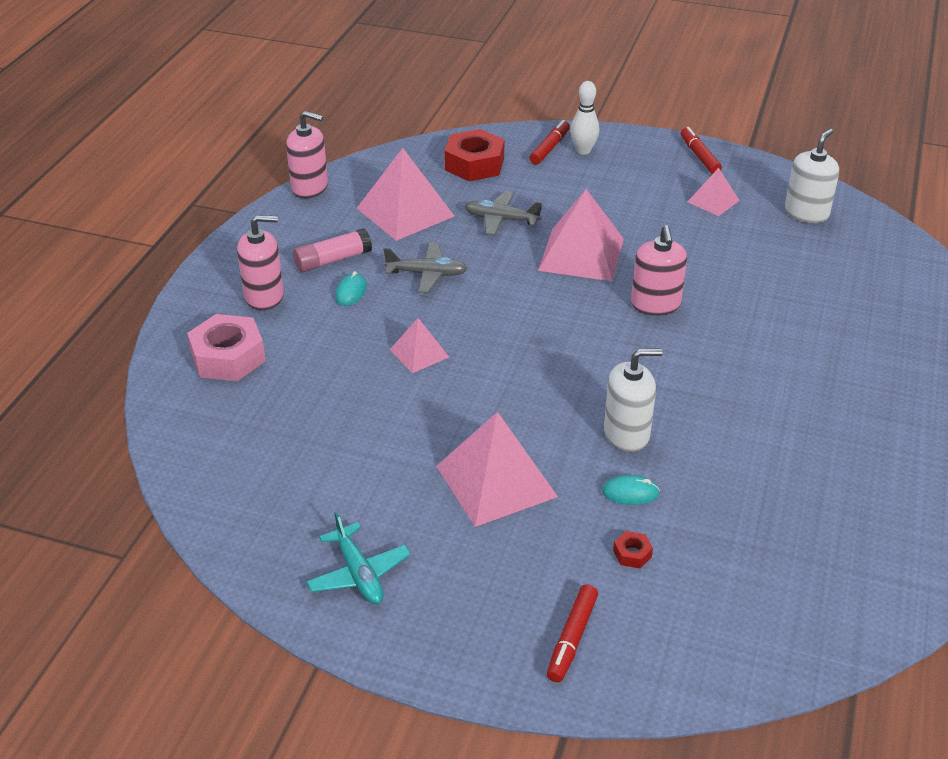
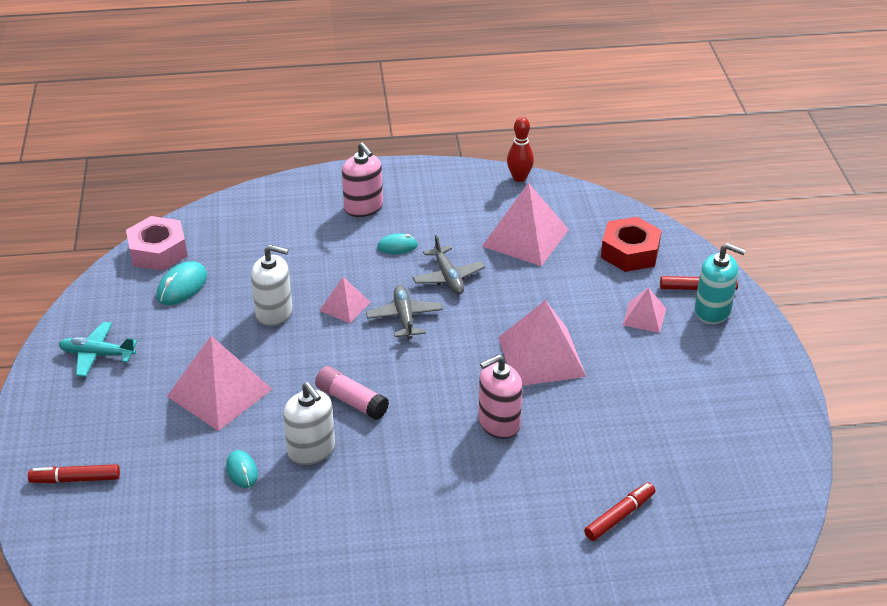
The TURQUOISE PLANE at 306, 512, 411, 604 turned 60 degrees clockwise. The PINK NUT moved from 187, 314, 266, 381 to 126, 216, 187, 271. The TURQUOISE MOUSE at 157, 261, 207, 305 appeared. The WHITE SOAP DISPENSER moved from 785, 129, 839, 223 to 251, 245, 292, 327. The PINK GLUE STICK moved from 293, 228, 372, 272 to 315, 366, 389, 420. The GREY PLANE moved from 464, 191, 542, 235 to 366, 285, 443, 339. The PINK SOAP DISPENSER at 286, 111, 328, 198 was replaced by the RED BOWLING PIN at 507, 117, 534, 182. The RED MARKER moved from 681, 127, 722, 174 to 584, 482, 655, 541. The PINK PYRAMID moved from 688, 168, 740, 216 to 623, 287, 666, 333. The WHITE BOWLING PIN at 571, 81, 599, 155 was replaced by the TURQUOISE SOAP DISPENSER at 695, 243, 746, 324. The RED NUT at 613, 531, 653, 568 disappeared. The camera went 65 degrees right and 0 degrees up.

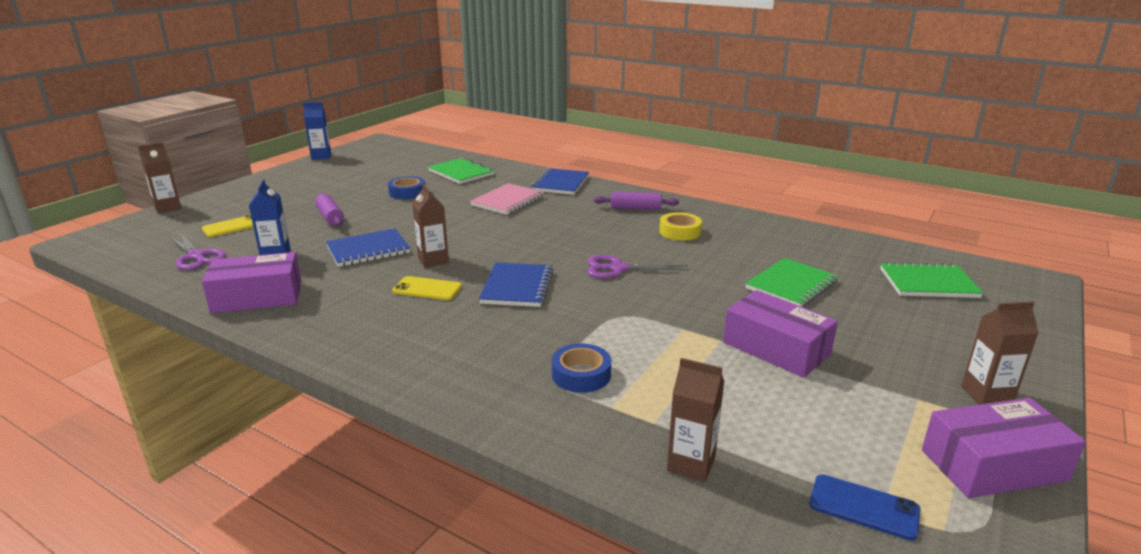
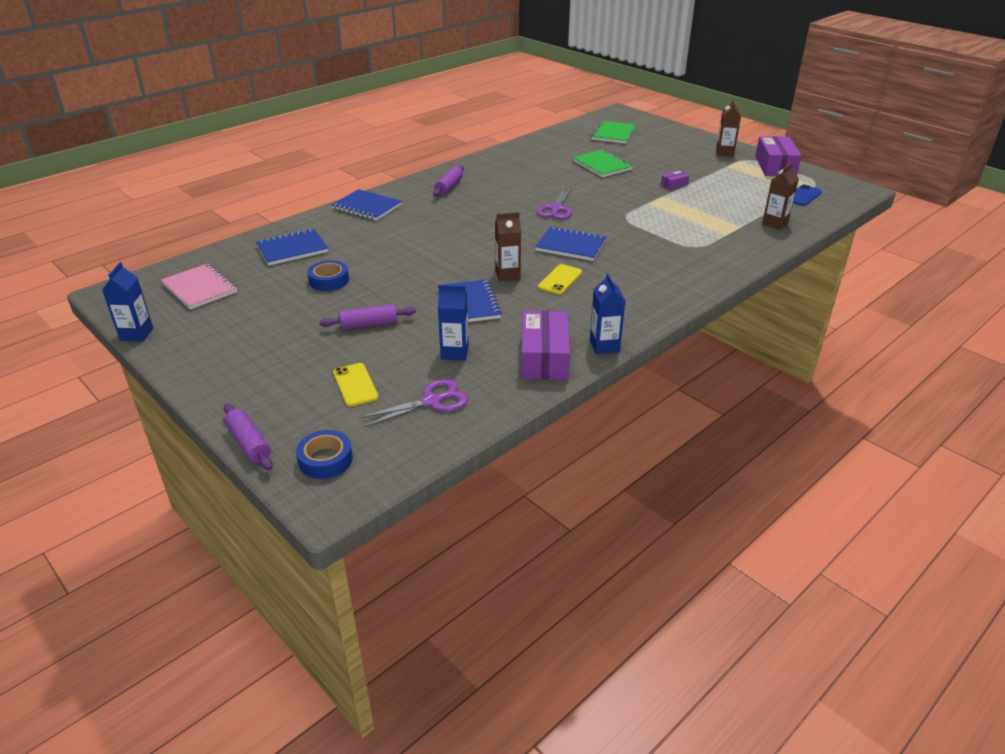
The PINK NOTEBOOK moved from 470, 183, 544, 215 to 161, 264, 237, 310. The BROWN CARTON at 138, 142, 181, 213 was replaced by the PURPLE ROLLING PIN at 224, 403, 273, 470. The GREEN NOTEBOOK at 428, 157, 495, 184 became the BLUE NOTEBOOK at 256, 229, 328, 266. The BLUE TAPE moved from 552, 343, 611, 393 to 296, 430, 353, 479. The BLUE CARTON at 590, 273, 625, 354 appeared. The PURPLE BOX at 723, 290, 838, 378 changed to 0.45 times the size. The YELLOW TAPE at 659, 212, 702, 241 disappeared. The camera went 75 degrees left and 10 degrees up.

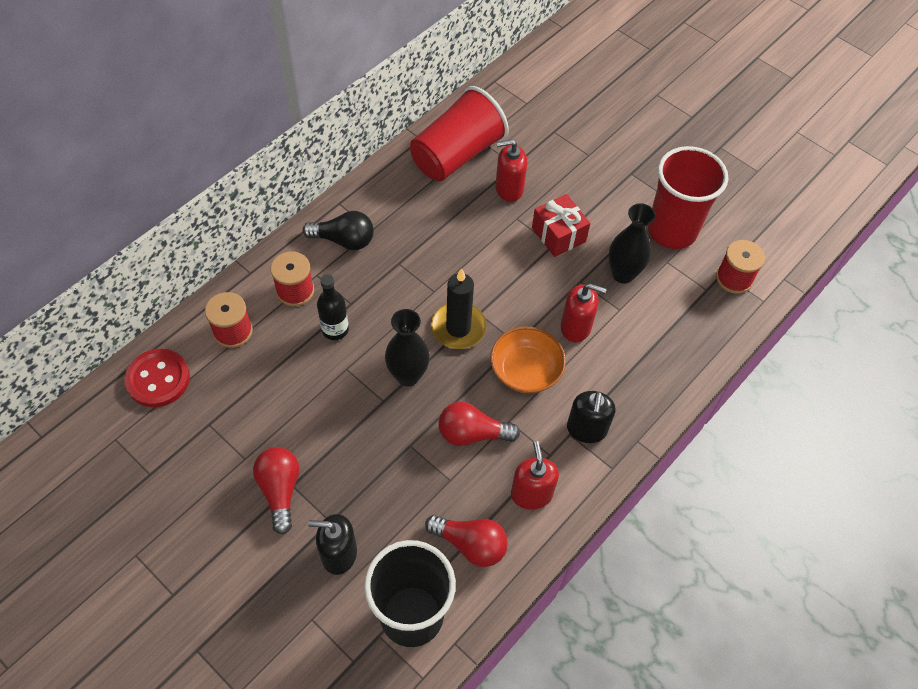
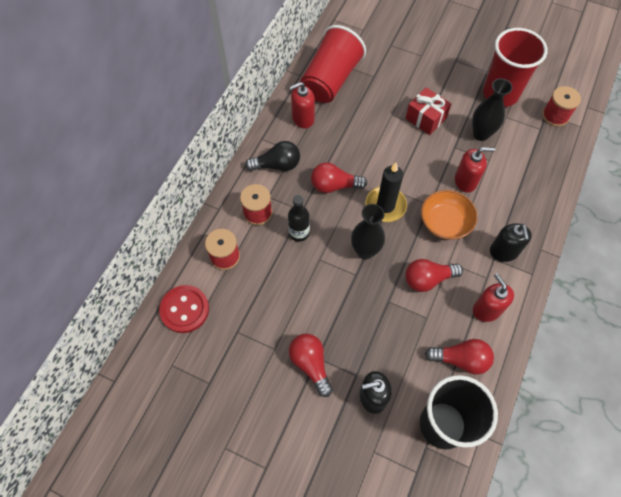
The RED SOAP DISPENSER moved from 495, 139, 528, 202 to 289, 82, 315, 128. The RED LIGHT BULB at 311, 162, 367, 193 appeared. The camera went 15 degrees left and 5 degrees up.

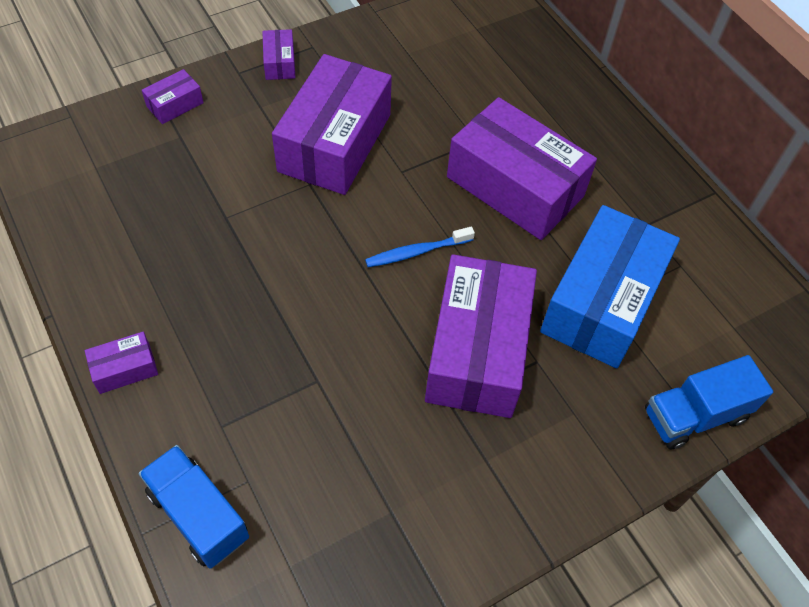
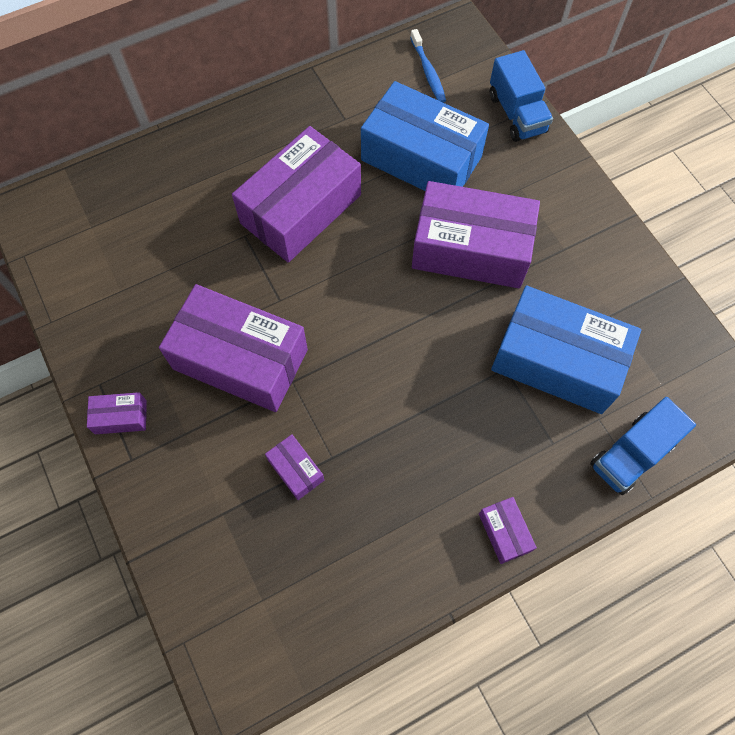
The PURPLE BOX moved from 142, 69, 204, 124 to 265, 434, 324, 500. The BLUE TOOTHBRUSH moved from 365, 227, 475, 267 to 410, 29, 446, 103. The BLUE BOX at 491, 286, 641, 414 appeared. The camera went 85 degrees left and 10 degrees up.

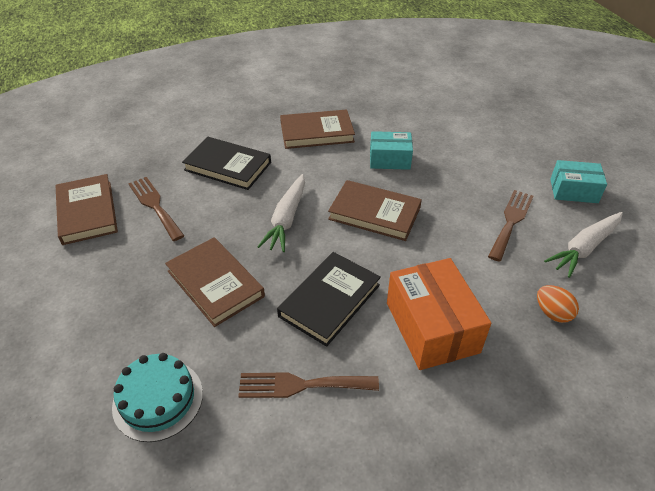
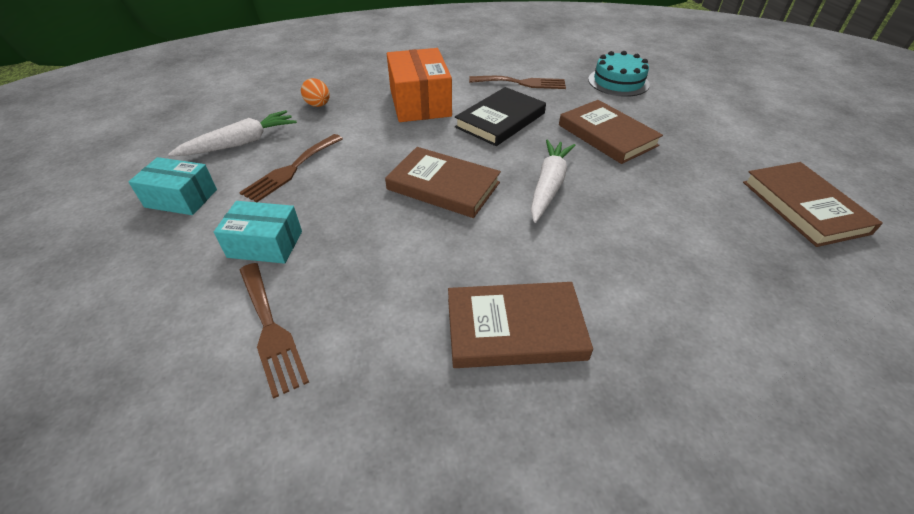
The TURQUOISE BOX moved from 370, 131, 413, 170 to 214, 201, 302, 264. The BROWN FORK moved from 128, 177, 185, 241 to 240, 263, 309, 399. The BLACK BOOK at 182, 137, 271, 190 disappeared. The camera went 175 degrees left and 0 degrees up.

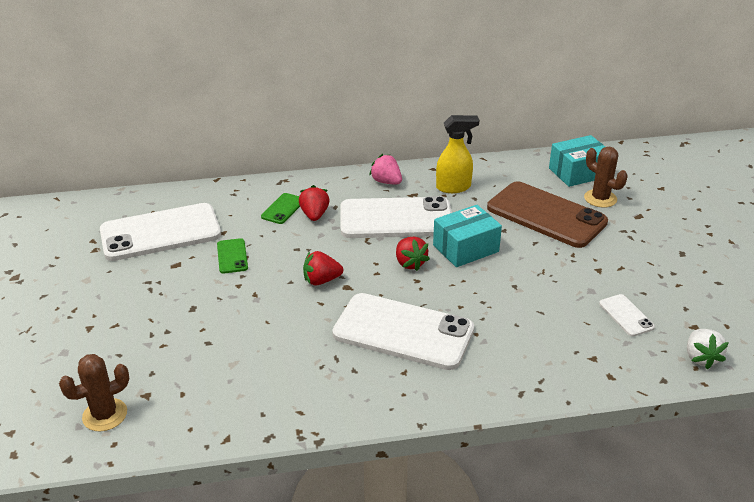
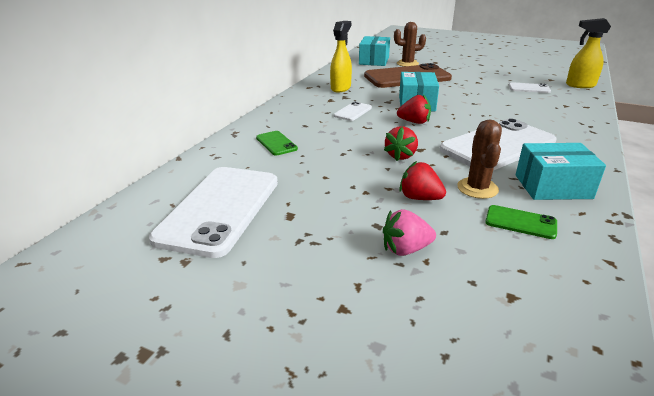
The WHITE PHONE at 340, 196, 452, 238 changed to 0.44 times the size. The PINK STRAWBERRY moved from 369, 154, 402, 184 to 383, 209, 436, 256. The RED STRAWBERRY moved from 299, 185, 330, 221 to 399, 161, 446, 200. The BROWN CACTUS moved from 59, 354, 129, 431 to 457, 119, 502, 199. The GREEN PHONE moved from 217, 238, 248, 274 to 485, 205, 557, 239. The TURQUOISE BOX at 516, 143, 606, 200 appeared. The WHITE STRAWBERRY at 687, 329, 729, 369 was replaced by the YELLOW SPRAY BOTTLE at 566, 18, 611, 88. The camera went 55 degrees left and 5 degrees down.

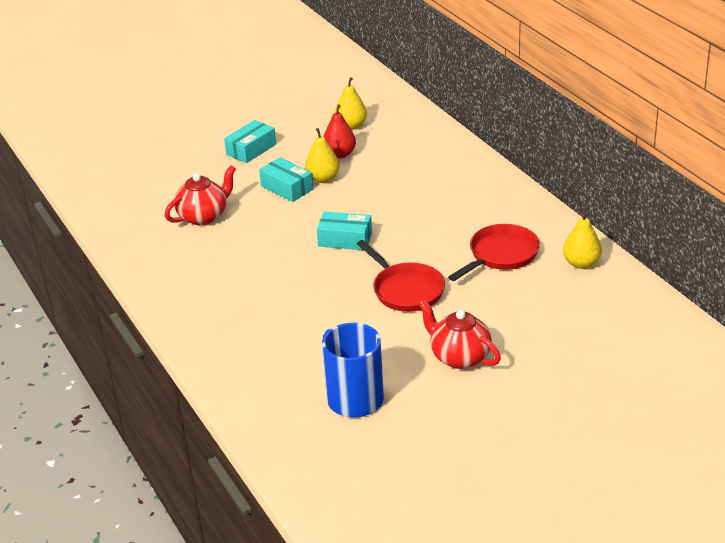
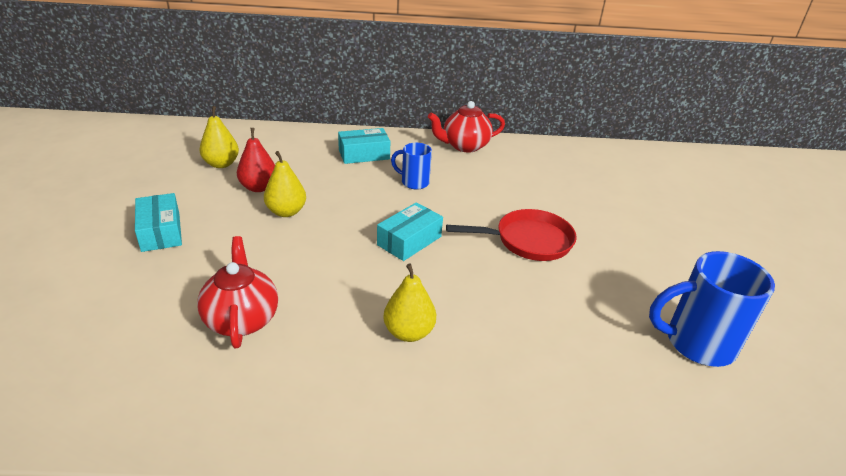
The TURQUOISE BOX moved from 259, 157, 313, 202 to 338, 128, 390, 164. The YELLOW PEAR moved from 563, 209, 602, 269 to 383, 264, 436, 342. The BLUE MUG at 391, 143, 432, 190 appeared. The RED TEAPOT moved from 418, 300, 501, 369 to 428, 101, 505, 153. The RED PAN at 448, 224, 540, 281 disappeared. The camera went 65 degrees left and 0 degrees up.

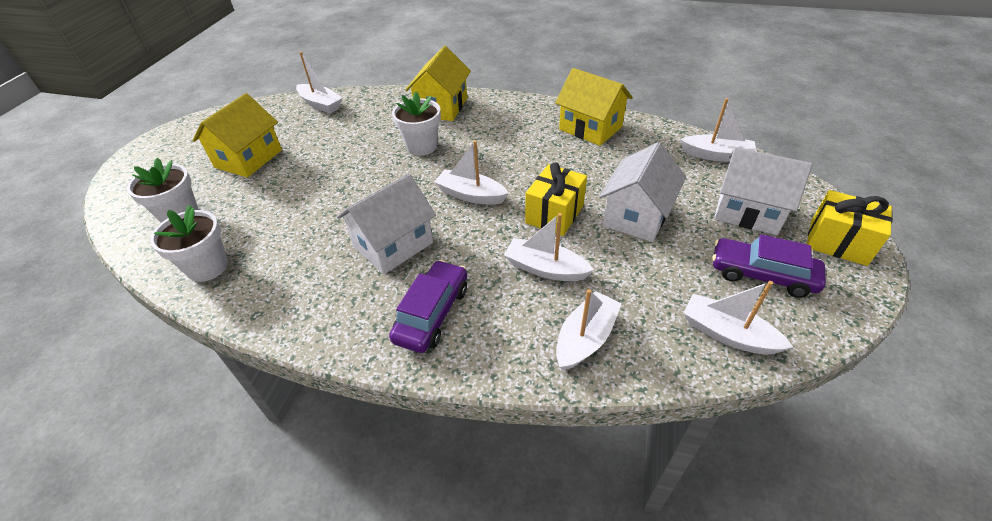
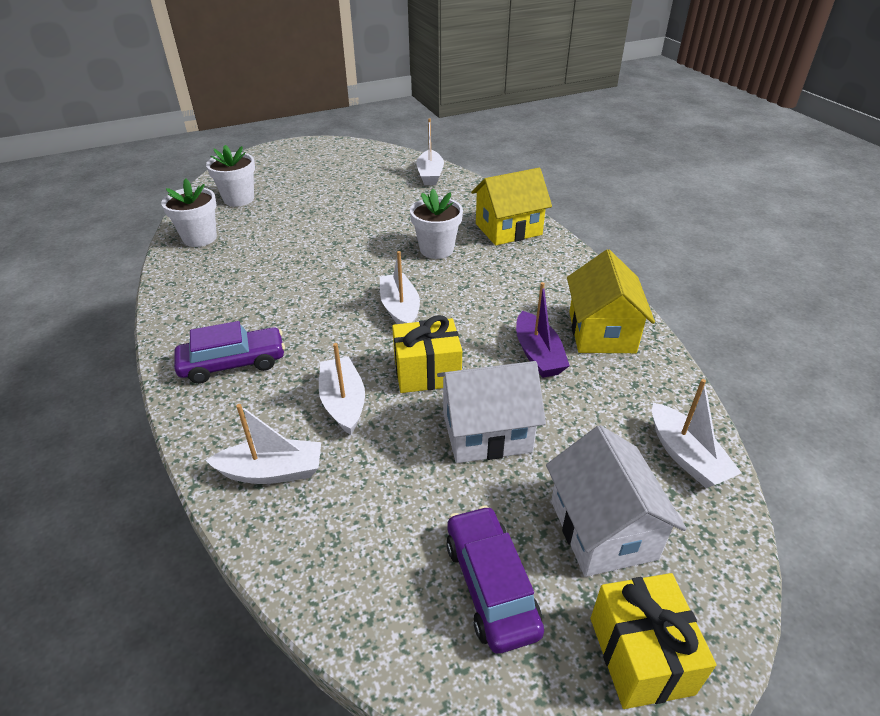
The PURPLE BOAT at 516, 282, 570, 378 appeared. The YELLOW HOUSE at 193, 93, 282, 178 disappeared. The WHITE HOUSE at 337, 174, 436, 274 disappeared. The WHITE BOAT at 684, 281, 793, 355 disappeared. The camera went 50 degrees right and 5 degrees down.

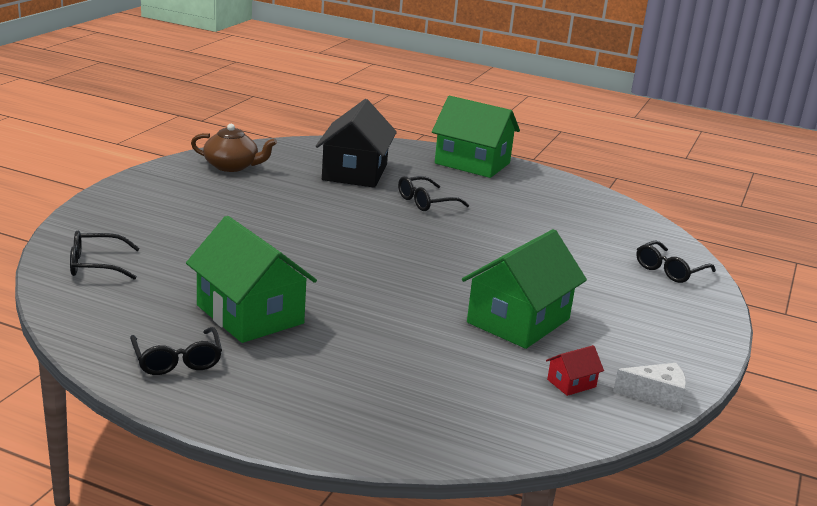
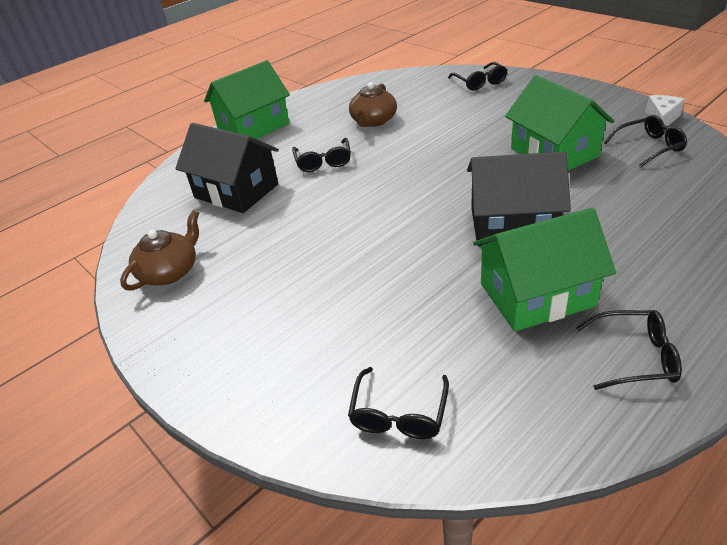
The BROWN TEAPOT at 349, 82, 397, 127 appeared. The BLACK HOUSE at 467, 152, 571, 246 appeared. The RED HOUSE at 546, 345, 604, 396 was replaced by the BLACK GLASSES at 604, 115, 687, 168. The camera went 60 degrees left and 15 degrees up.

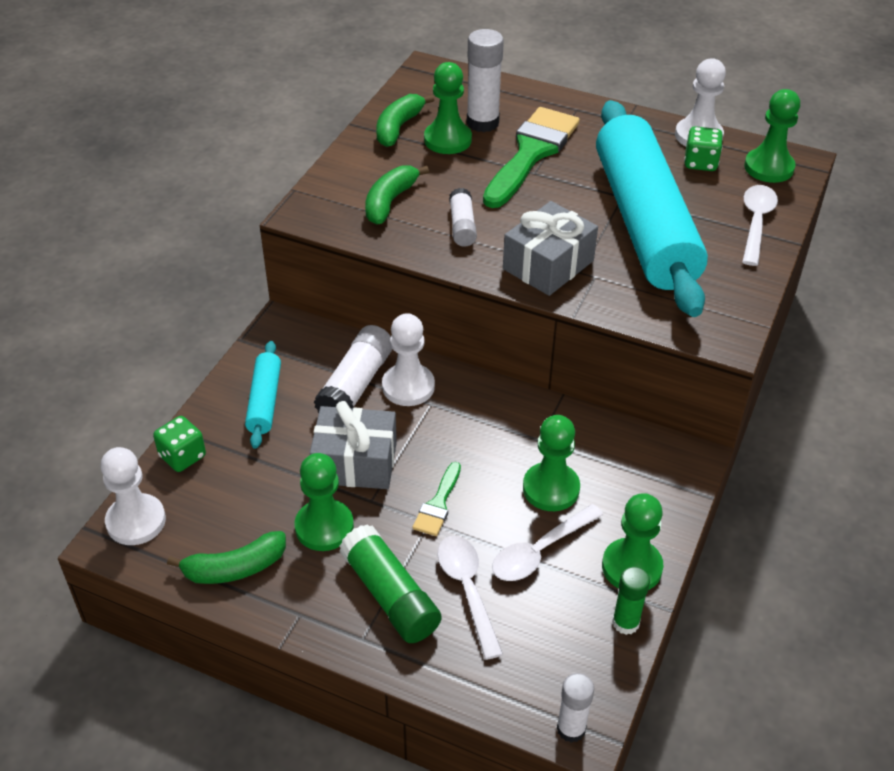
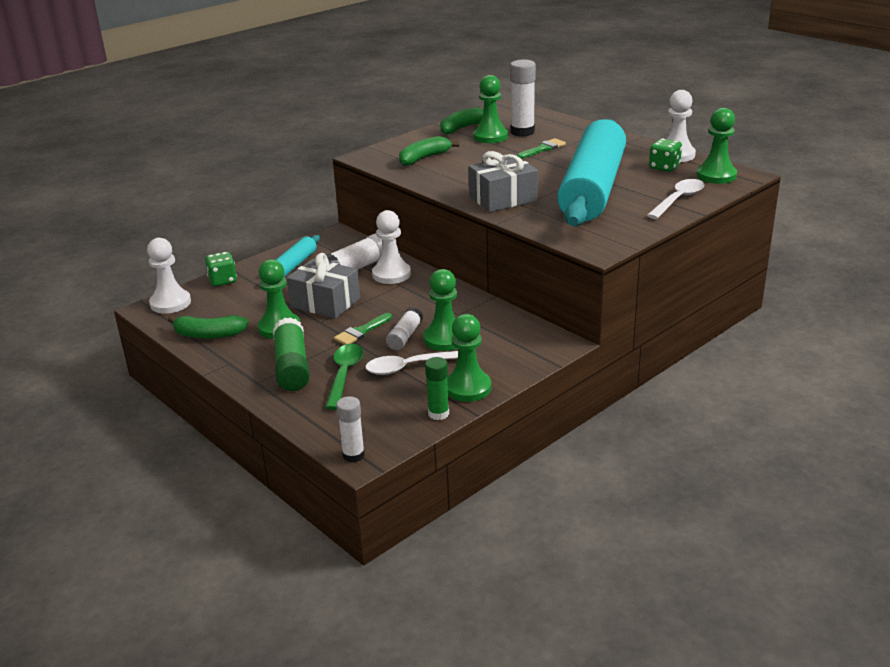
The WHITE SPOON at 437, 536, 503, 660 became the GREEN SPOON at 325, 344, 363, 410. The WHITE GLUE STICK moved from 449, 188, 477, 247 to 386, 307, 423, 350. The GREEN BRUSH at 483, 107, 580, 208 changed to 0.47 times the size. The camera went 25 degrees right and 15 degrees down.

